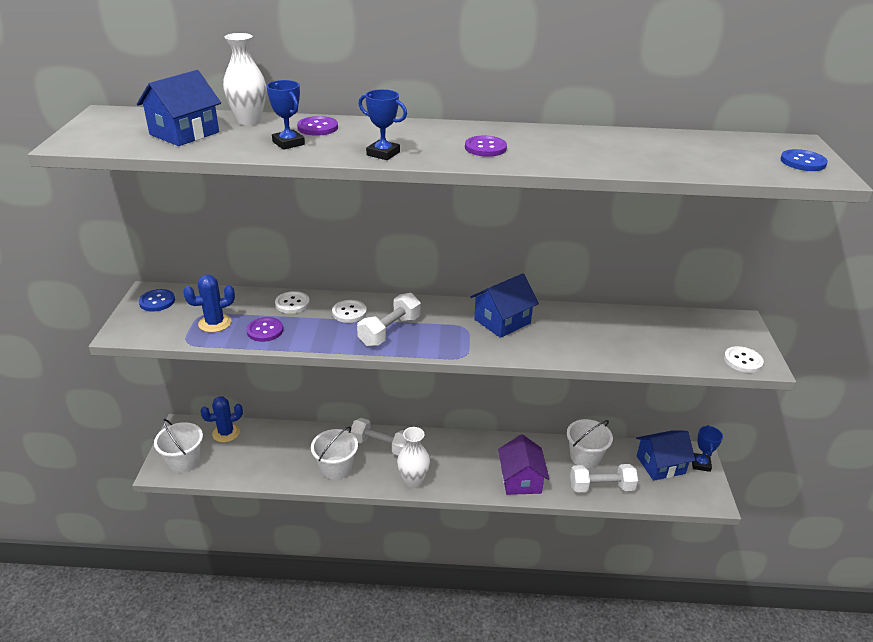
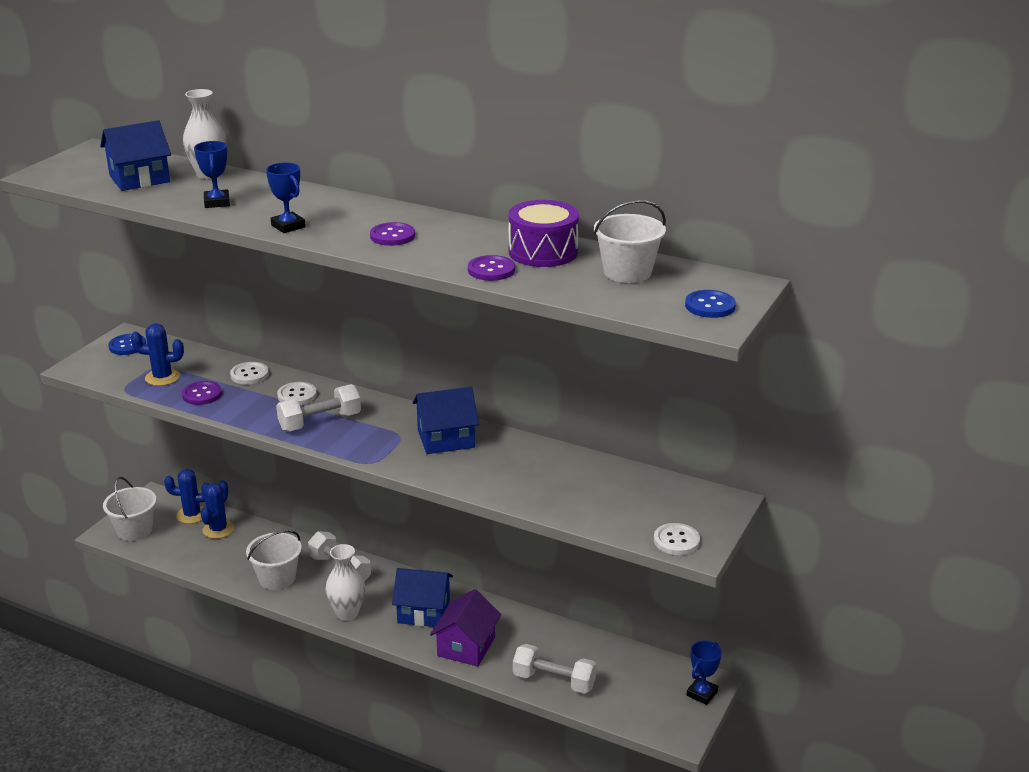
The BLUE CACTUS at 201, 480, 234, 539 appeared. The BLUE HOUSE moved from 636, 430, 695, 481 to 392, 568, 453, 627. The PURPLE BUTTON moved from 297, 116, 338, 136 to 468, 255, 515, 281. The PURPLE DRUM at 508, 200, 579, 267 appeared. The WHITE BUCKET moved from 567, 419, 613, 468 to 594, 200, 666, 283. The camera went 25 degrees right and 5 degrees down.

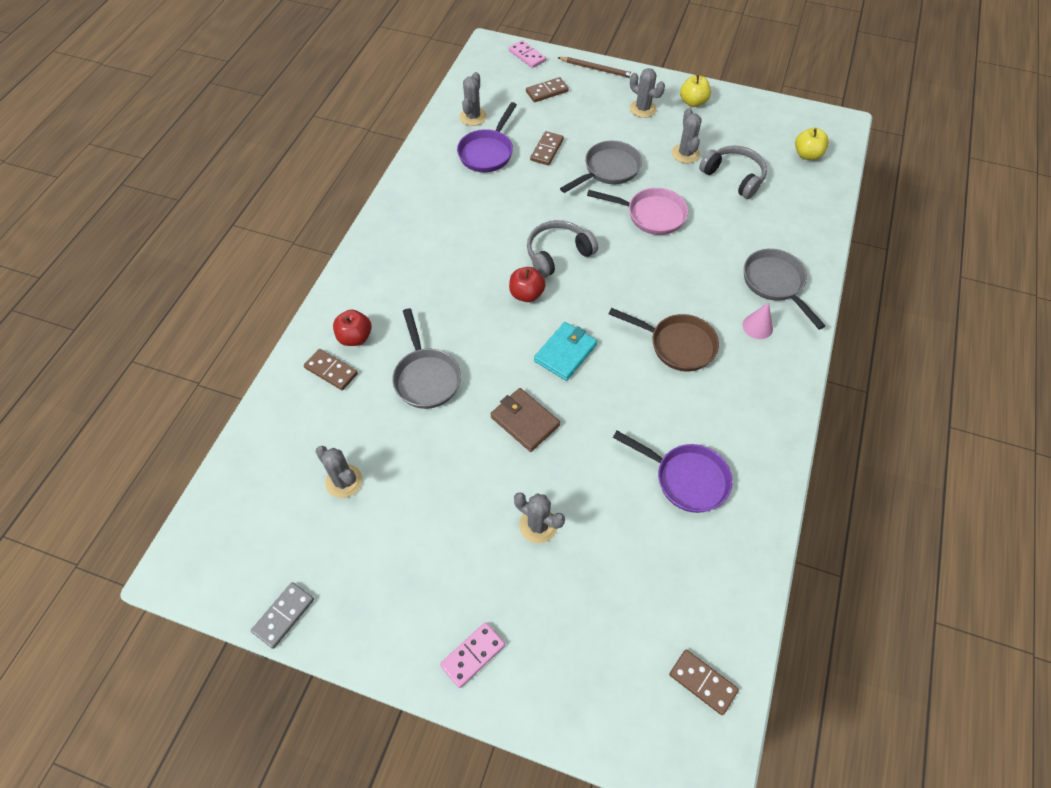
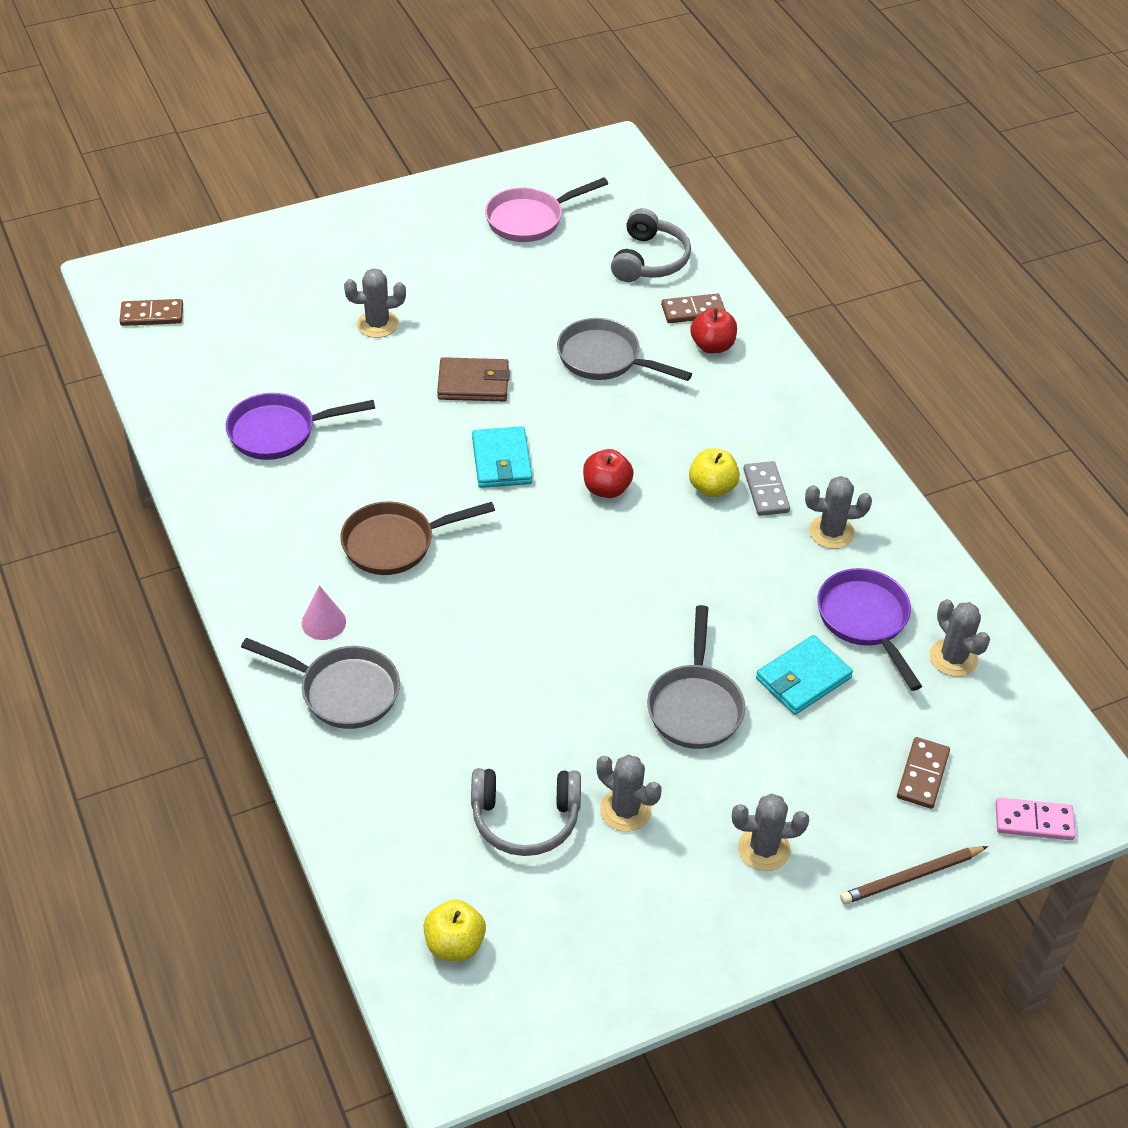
The PINK PAN moved from 587, 188, 688, 235 to 485, 178, 608, 242. The GREY HEADPHONES moved from 527, 220, 598, 278 to 611, 208, 691, 282. The YELLOW APPLE moved from 680, 75, 711, 107 to 689, 449, 740, 497. The GREY DOMINO moved from 251, 582, 314, 649 to 743, 461, 790, 516. The BROWN DOMINO at 530, 131, 564, 165 was replaced by the TURQUOISE WALLET at 756, 635, 853, 715. The GREY CACTUS moved from 315, 446, 363, 498 to 805, 476, 872, 549. The PINK DOMINO at 440, 622, 505, 688 disappeared. The camera went 135 degrees right and 10 degrees down.

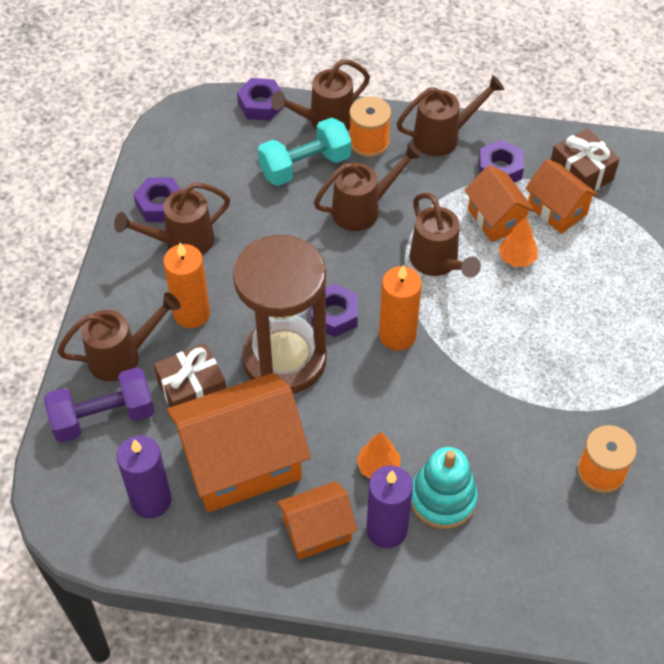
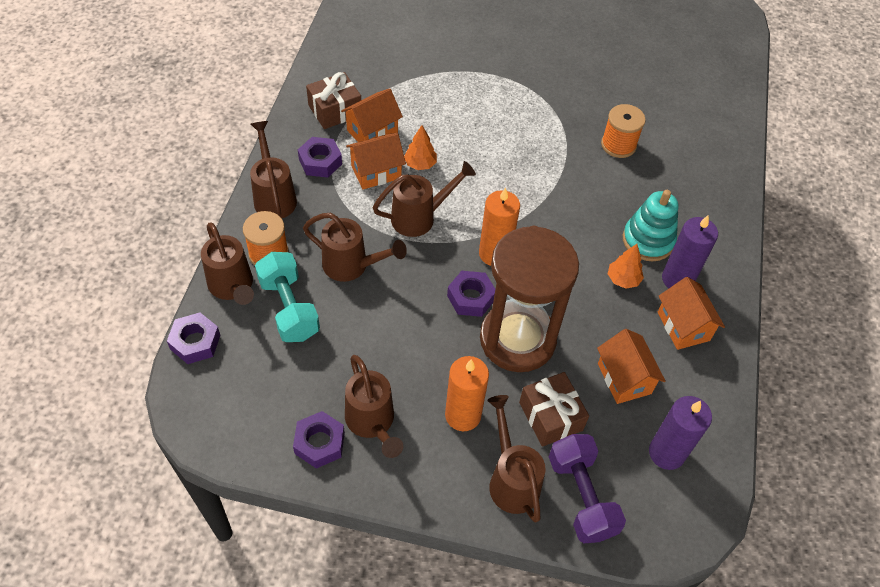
The BROWN WATERING CAN at 314, 143, 422, 231 turned 135 degrees clockwise. The ORANGE HOUSE at 167, 373, 311, 512 changed to 0.55 times the size. The camera went 90 degrees left and 0 degrees up.

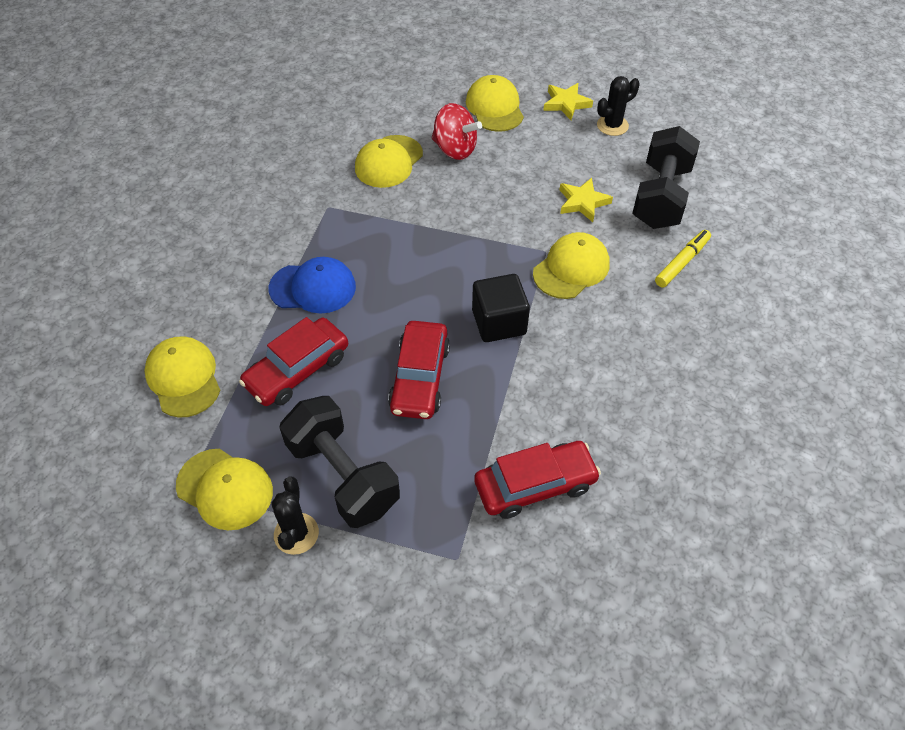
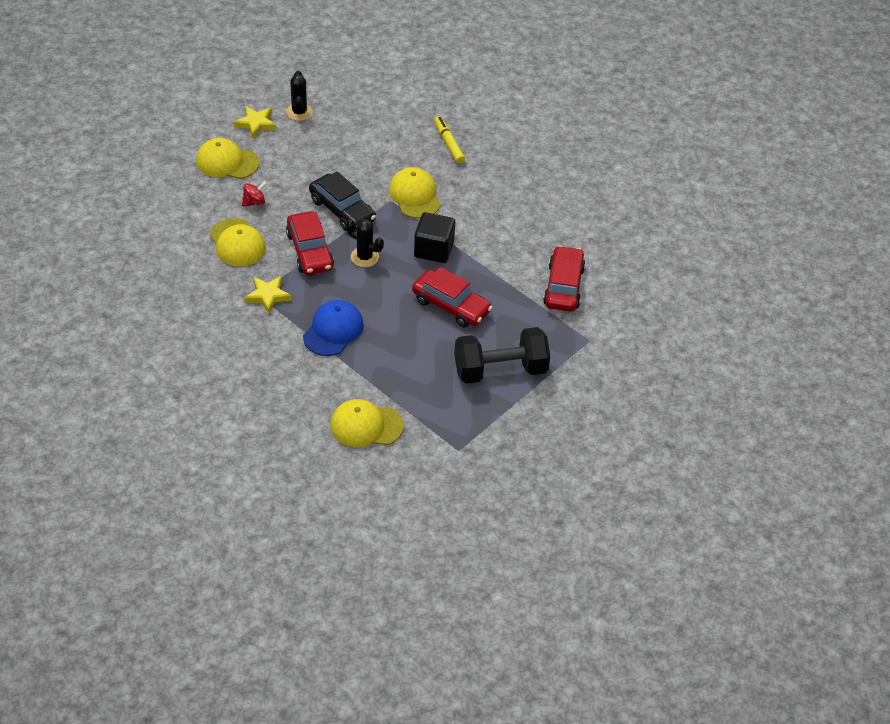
The RED SPINNING TOP at 431, 103, 482, 160 changed to 0.59 times the size. The YELLOW STAR moved from 559, 178, 613, 222 to 245, 276, 292, 314. The RED CAR moved from 239, 317, 348, 406 to 286, 211, 334, 275. The BLACK CAR at 309, 171, 376, 231 appeared. The BLACK CACTUS moved from 272, 477, 319, 555 to 346, 219, 384, 267. The YELLOW CAP at 176, 449, 273, 530 disappeared. The BLACK DUMBBELL at 632, 126, 700, 229 disappeared. The camera went 65 degrees left and 5 degrees down.

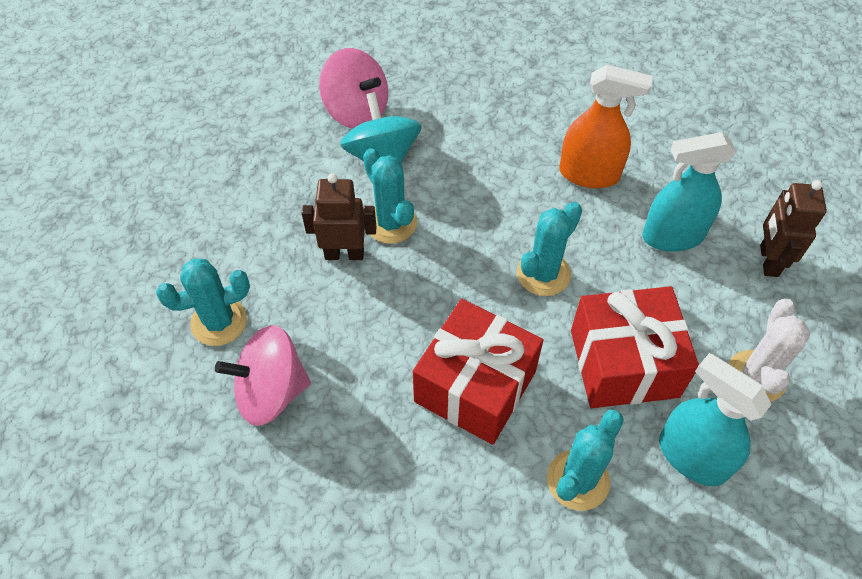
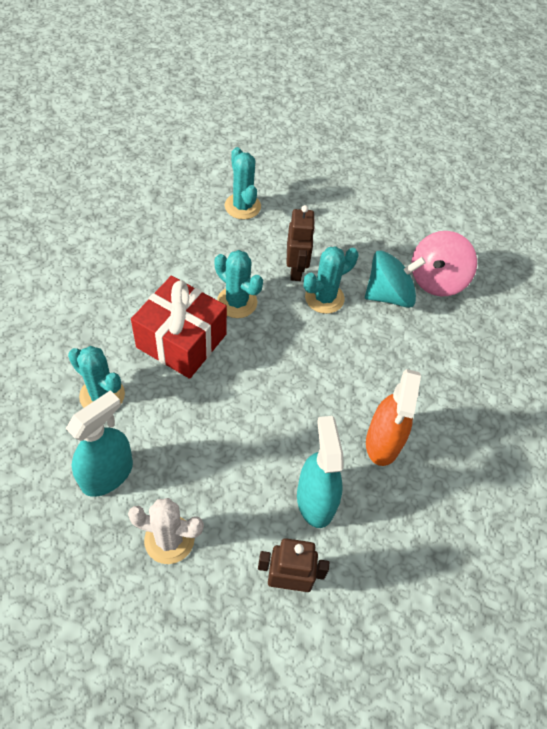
The TURQUOISE CACTUS moved from 517, 202, 582, 296 to 214, 250, 263, 318. The PINK SPINNING TOP at 215, 325, 311, 426 disappeared. The RED GIFT at 571, 286, 699, 408 disappeared. The camera went 85 degrees right and 0 degrees up.

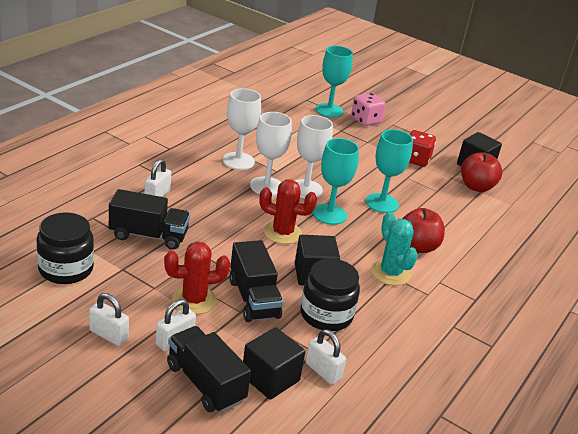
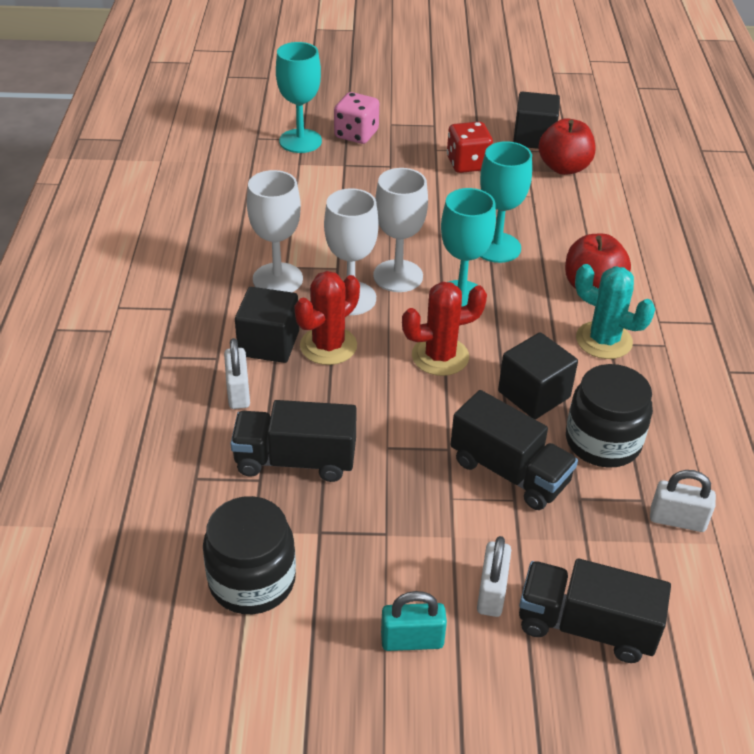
The BLACK TRUCK at 109, 189, 190, 250 turned 150 degrees counterclockwise. The BLACK CUBE moved from 243, 327, 305, 400 to 235, 287, 299, 363. The RED CACTUS moved from 164, 241, 230, 314 to 294, 271, 360, 365. The WHITE PADLOCK at 89, 293, 129, 346 became the TURQUOISE PADLOCK at 381, 591, 447, 651. The camera went 30 degrees left and 10 degrees up.

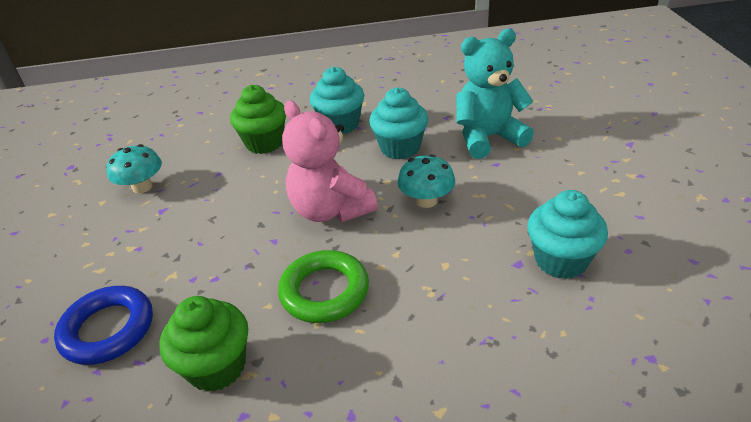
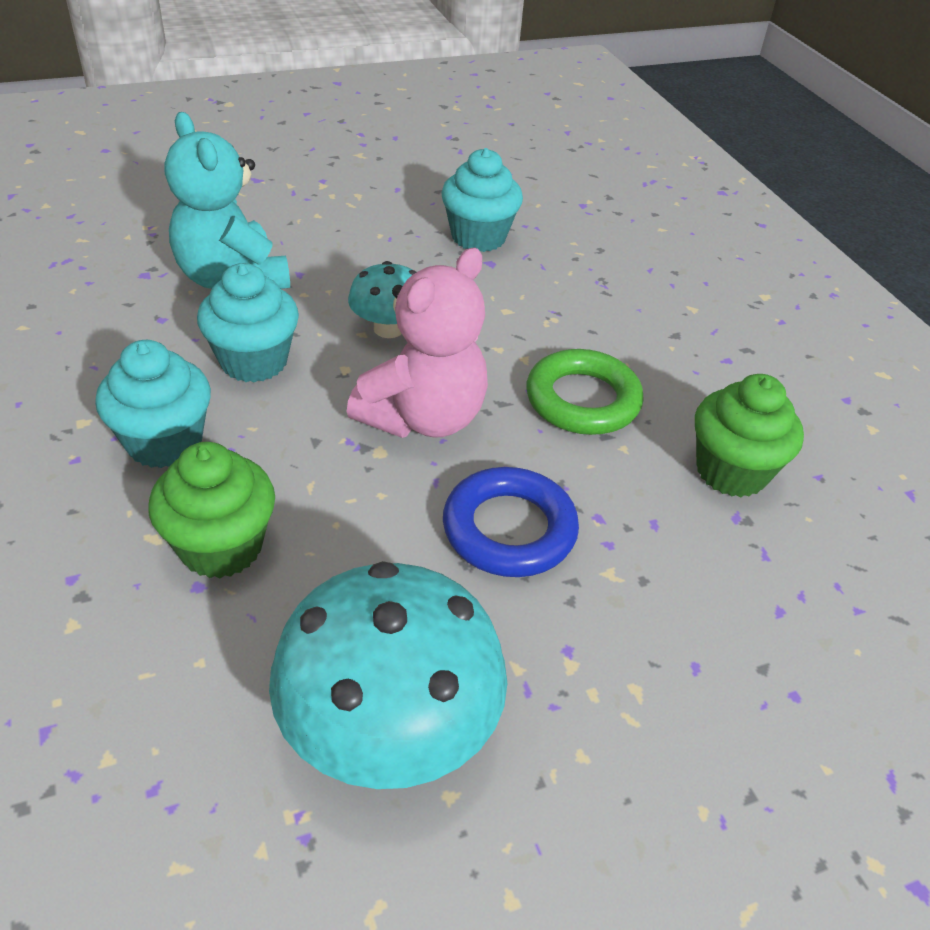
The TURQUOISE MUSHROOM at 106, 144, 162, 193 changed to 1.84 times the size. The BLUE RING moved from 54, 286, 153, 365 to 443, 467, 579, 577. The camera went 110 degrees left and 5 degrees up.

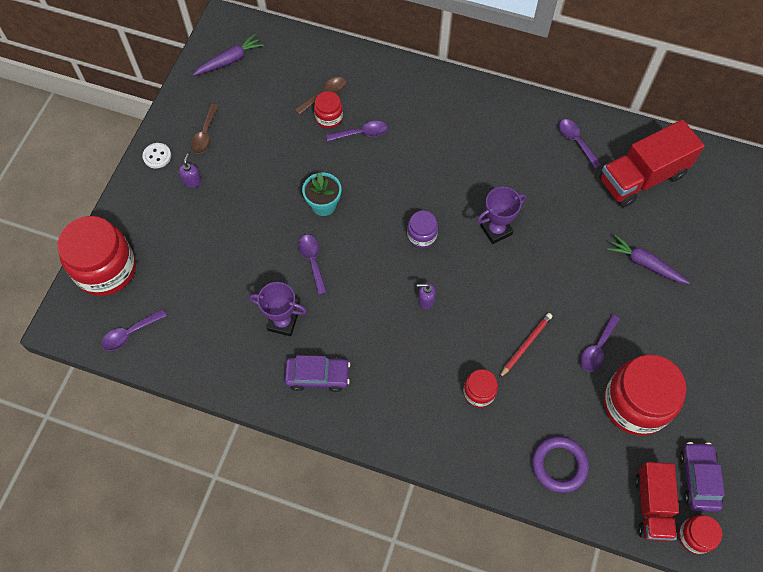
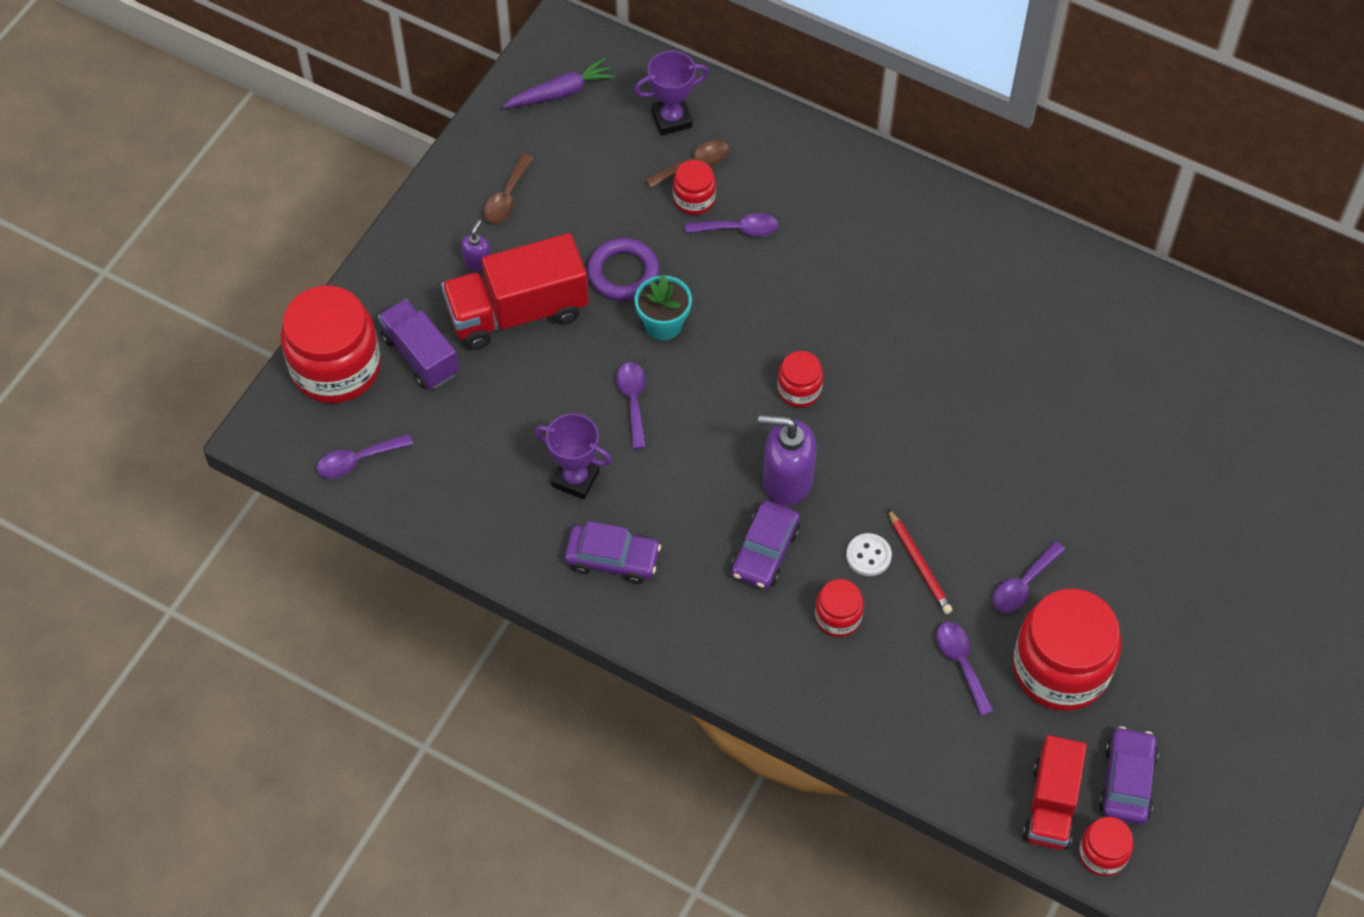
The PURPLE TRUCK at 378, 299, 459, 389 appeared. The RED TRUCK moved from 599, 120, 705, 207 to 441, 233, 589, 350. The PURPLE RING moved from 532, 436, 589, 493 to 587, 238, 660, 301. The PURPLE TROPHY moved from 477, 187, 527, 244 to 634, 51, 709, 135. The PURPLE CAR at 731, 501, 800, 589 appeared. The PURPLE SOAP DISPENSER at 417, 282, 436, 309 changed to 2.07 times the size. The PURPLE JAR at 407, 211, 438, 248 became the RED JAR at 777, 351, 823, 407. The WHITE BUTTON moved from 142, 143, 171, 168 to 846, 533, 892, 576. The RED PENCIL at 499, 313, 553, 378 turned 105 degrees clockwise. The PURPLE SPOON moved from 559, 119, 602, 168 to 936, 622, 993, 716. The PURPLE CARROT at 606, 235, 690, 284 disappeared. The camera went 10 degrees right and 5 degrees down.

